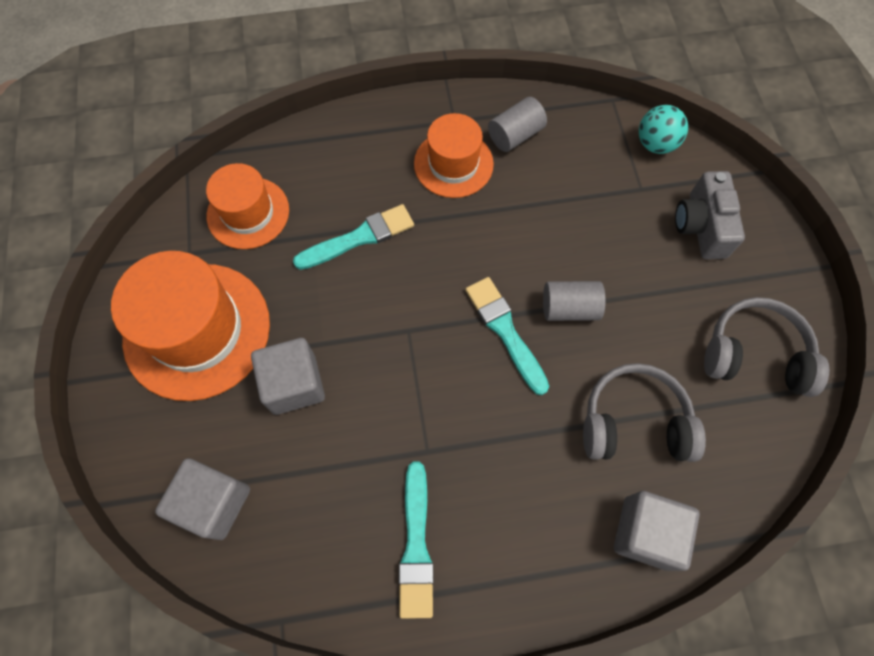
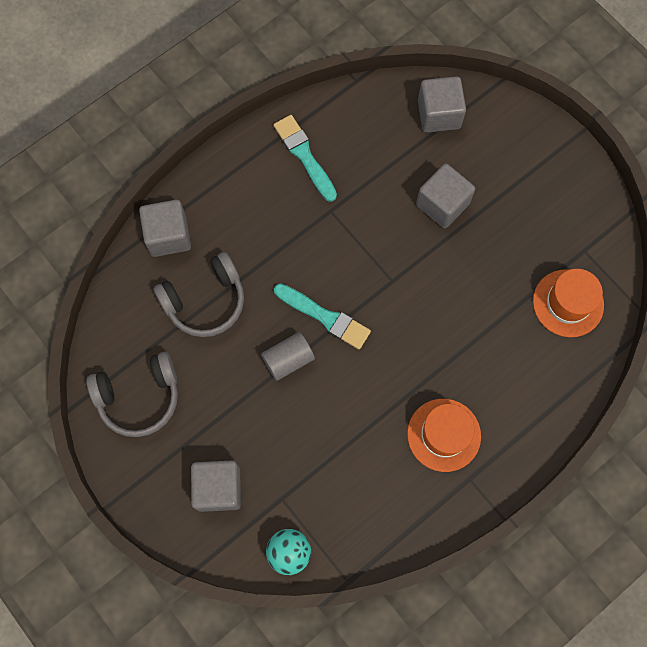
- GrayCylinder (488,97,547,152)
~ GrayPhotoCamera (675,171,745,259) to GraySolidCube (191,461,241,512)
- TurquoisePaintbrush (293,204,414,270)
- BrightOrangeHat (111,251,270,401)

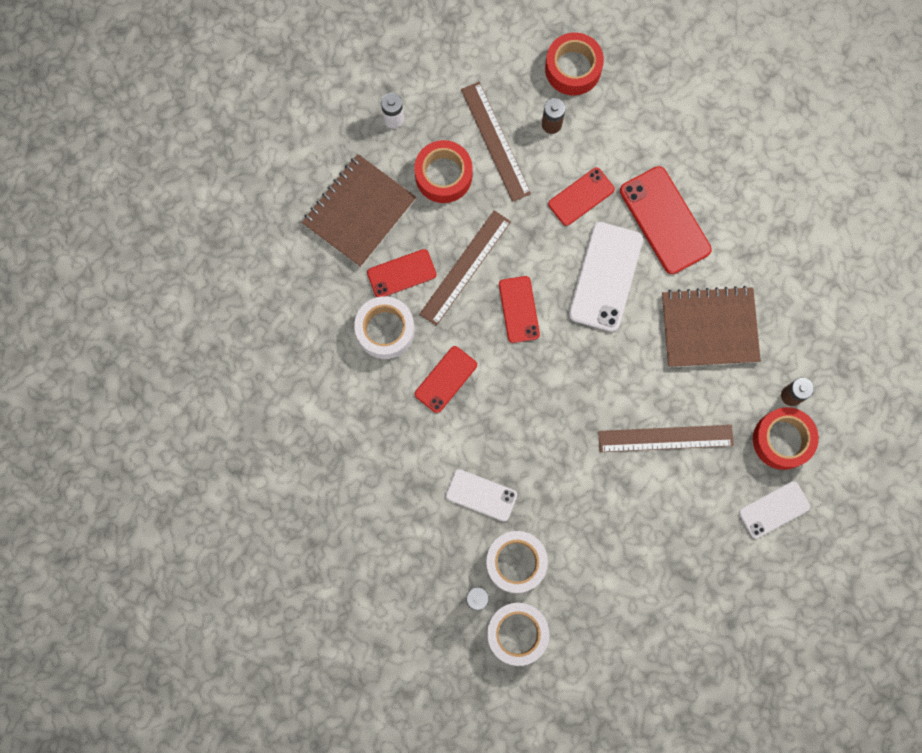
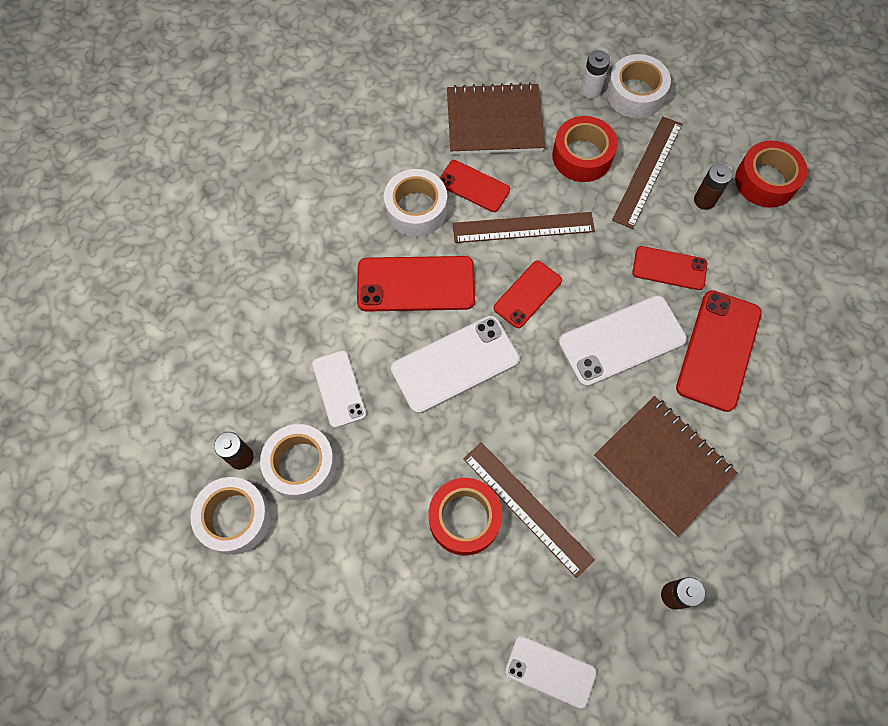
~ RedSmartphone (415,346,477,413) = (357,256,475,312) x1.62
~ RedRollOfTape (753,407,819,470) to (428,478,502,555)
+ PureWhiteRollOfTape (606,54,671,118)
+ PureWhiteSmartphone (391,316,520,414)

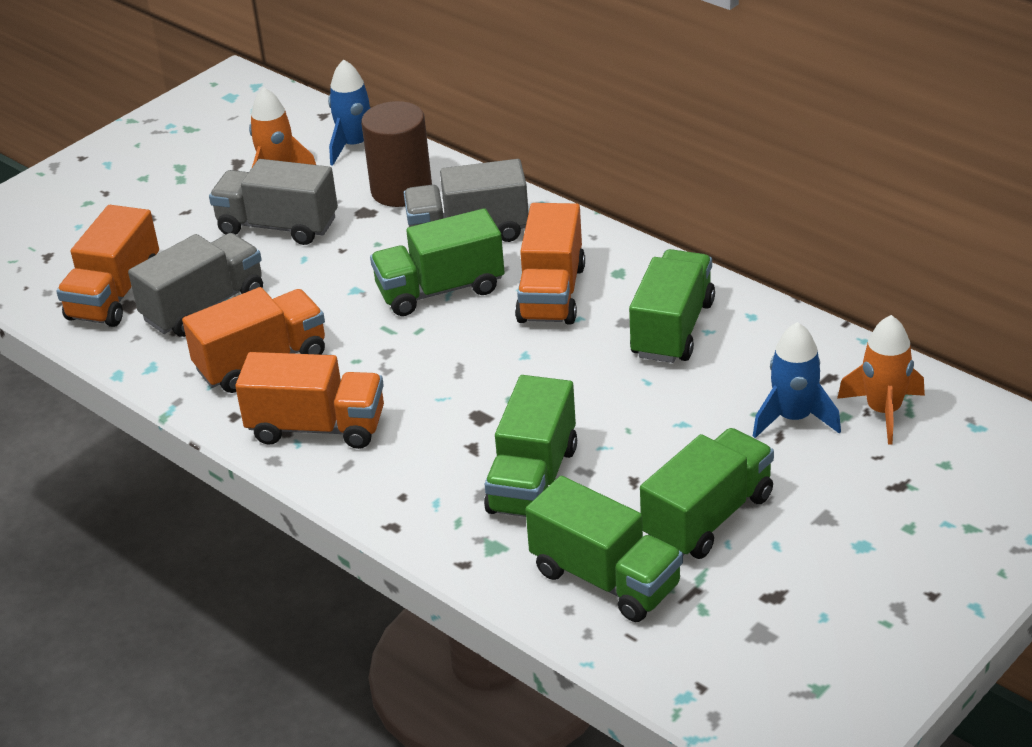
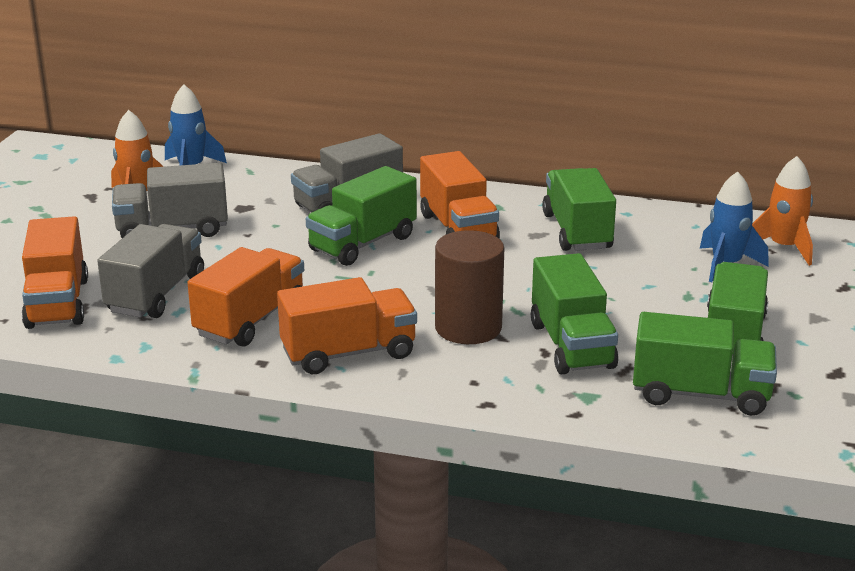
~ DarkBrownCylinder (361,101,432,207) to (435,230,504,344)

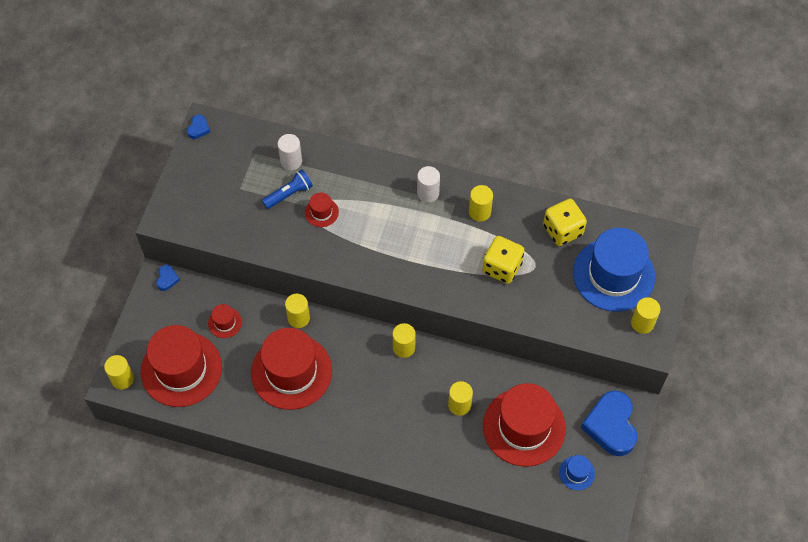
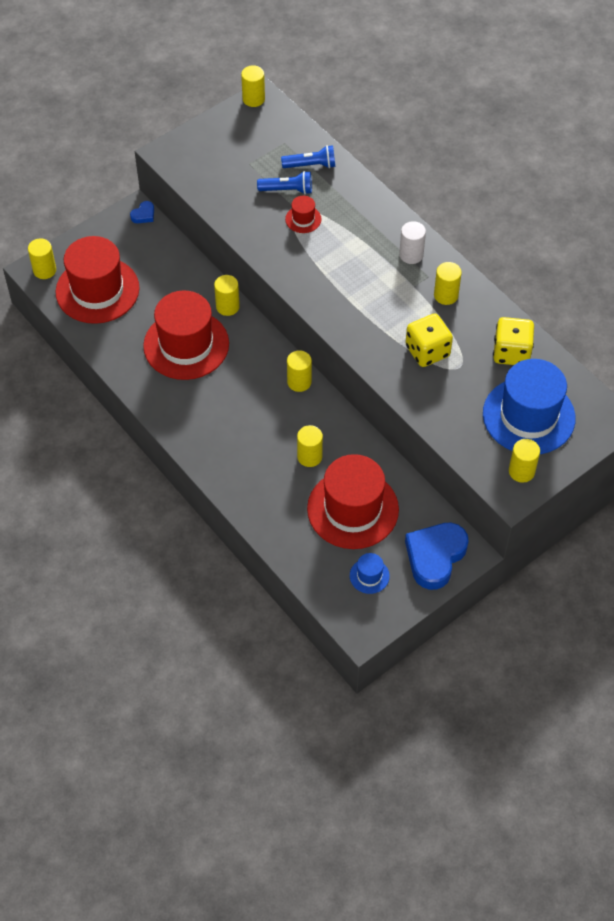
~ RoyalBlueHeartShape (187,114,210,139) to GoldenCylinder (241,65,265,107)
~ PureWhiteCylinder (278,134,302,170) to RoyalBlueFlashlight (281,145,335,168)
- RedHat (208,304,242,338)

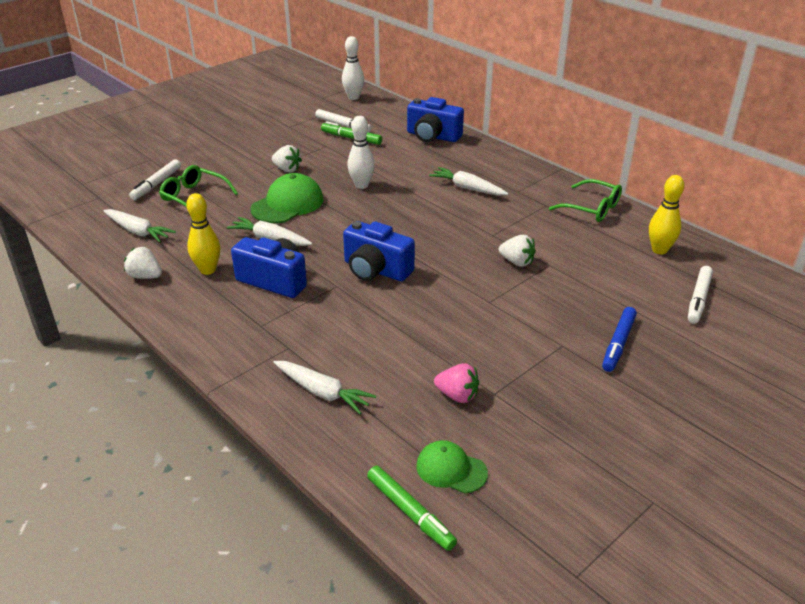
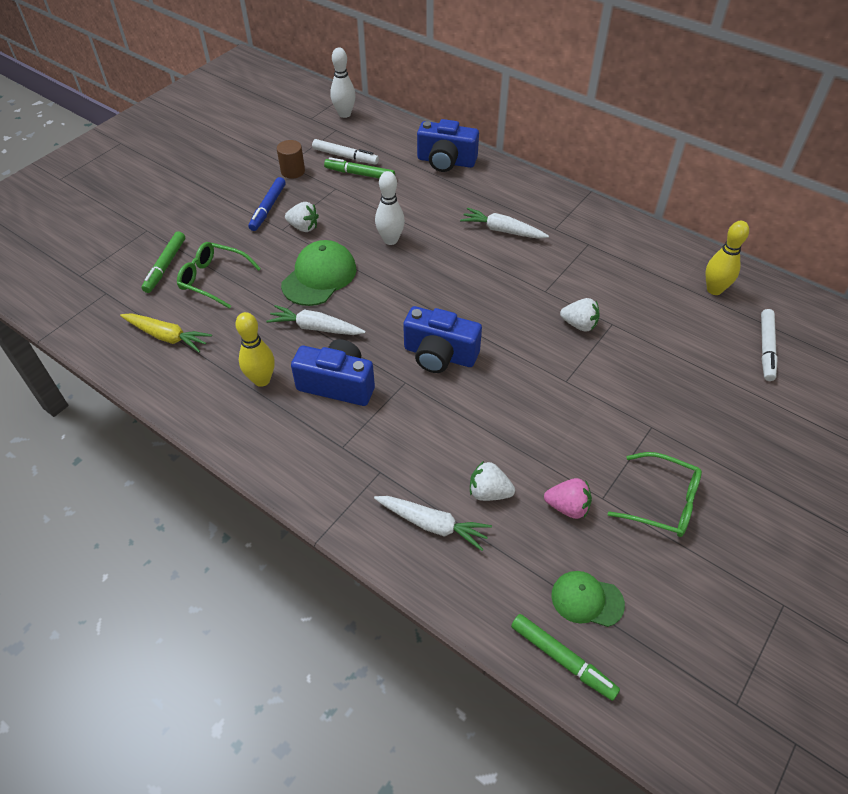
~ PureWhiteFeltPen (129,159,181,200) to LeafGreenFeltPen (141,232,185,293)
~ LeafGreenSpectacles (549,179,622,222) to (608,452,702,537)
~ PureWhiteCarrot (103,209,176,243) to GoldenCarrot (120,313,212,352)
~ PureWhiteBerry (124,247,162,279) to (470,461,515,501)
~ RoyalBlueFeltPen (602,307,637,372) to (248,177,286,231)
+ DarkBrownCylinder (277,140,305,179)

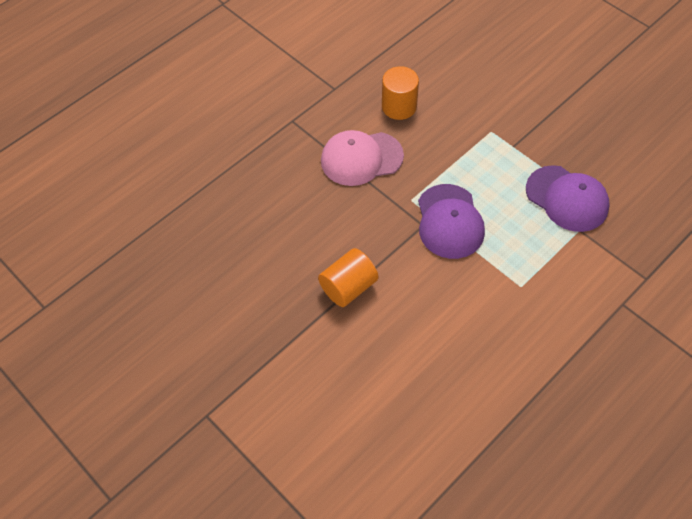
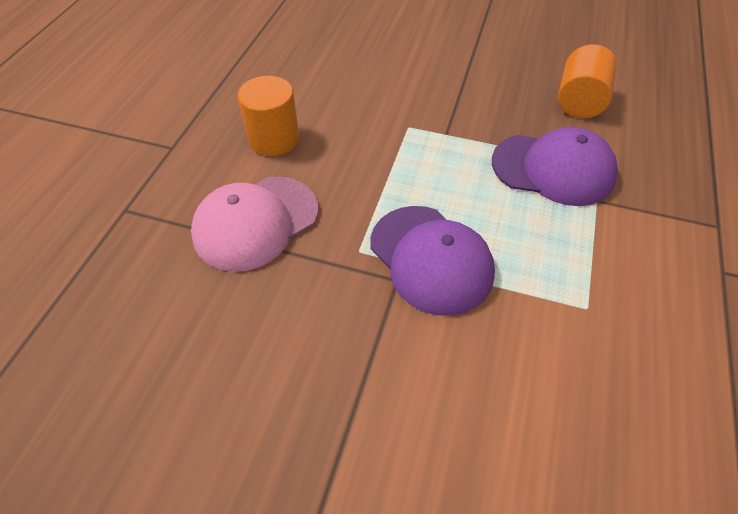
~ BrightOrangeCylinder (318,248,378,307) to (558,44,617,118)

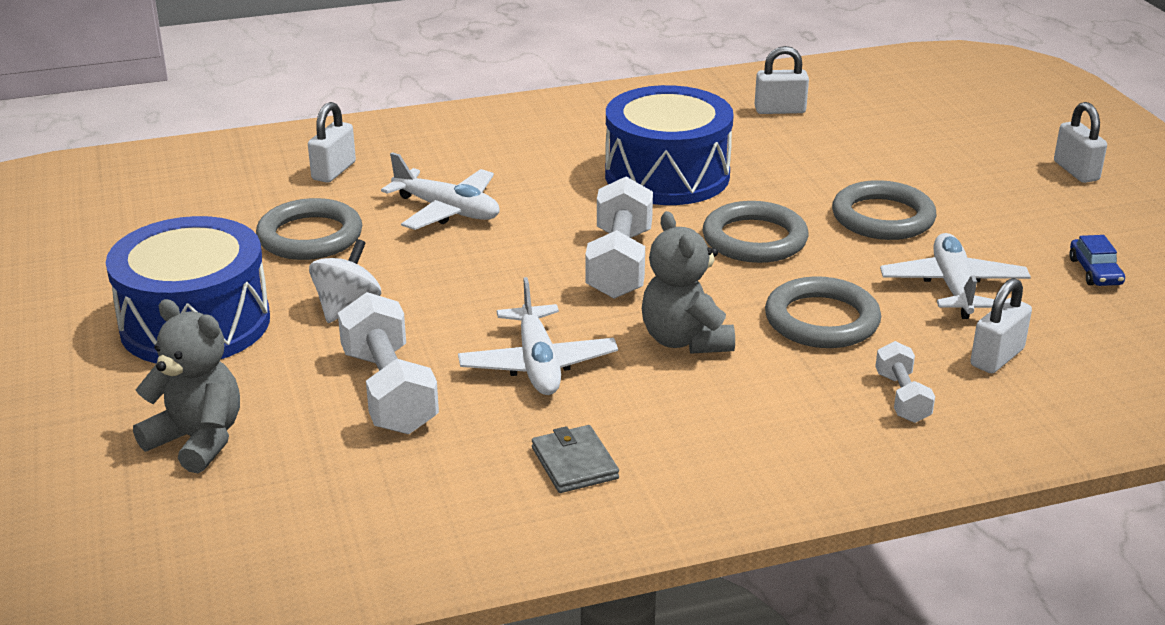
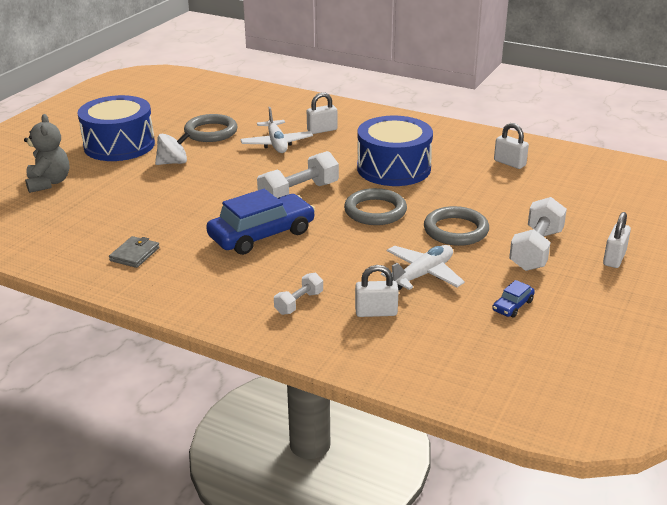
~ PureWhiteSmallLock (308,102,356,183) to (307,92,337,134)
~ GrayTeddy (642,211,735,354) to RoyalBlueAutomobile (206,189,315,255)
- GrayRing (765,276,881,348)
- PureWhiteToyPlane (458,277,618,395)
~ PureWhiteHandWeight (338,292,439,434) to (509,197,567,271)

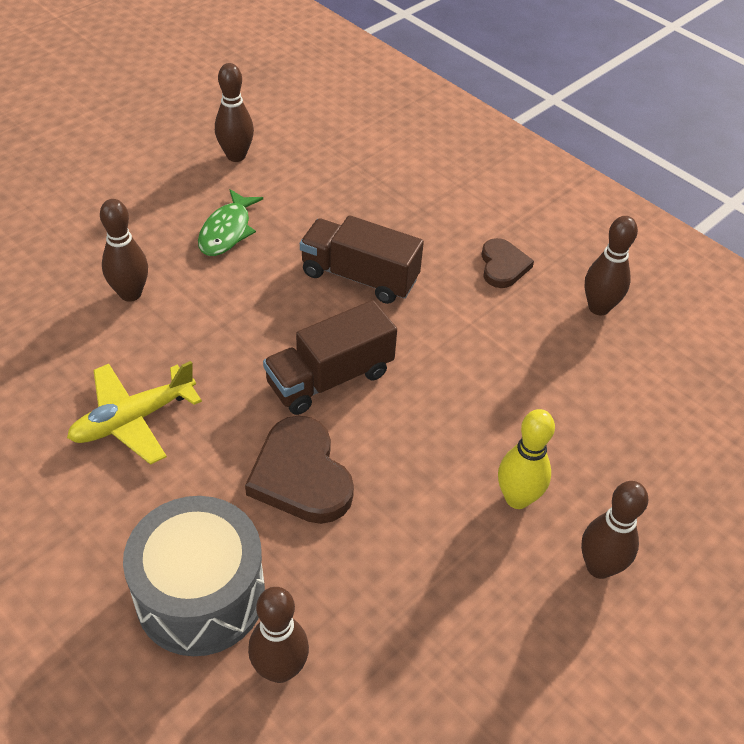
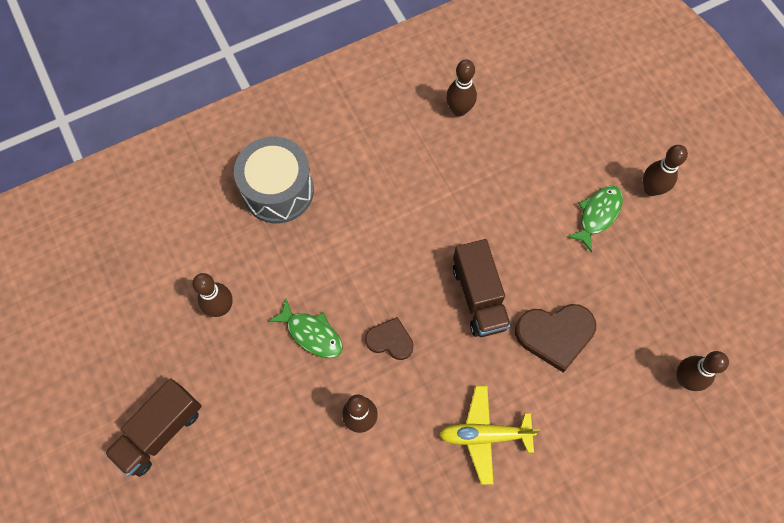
~ DarkBrownLorry (300,215,424,304) to (104,378,202,477)
~ DarkBrownHeartShape (482,238,534,288) to (365,317,414,360)
~ GoldenToyPlane (67,361,202,465) = (439,386,540,485) 105 degrees clockwise
~ GoldenTenpin (498,409,555,509) to LeafGreenToyFish (567,186,623,253)
~ GrayDrum (123,496,265,656) to (234,137,314,223)

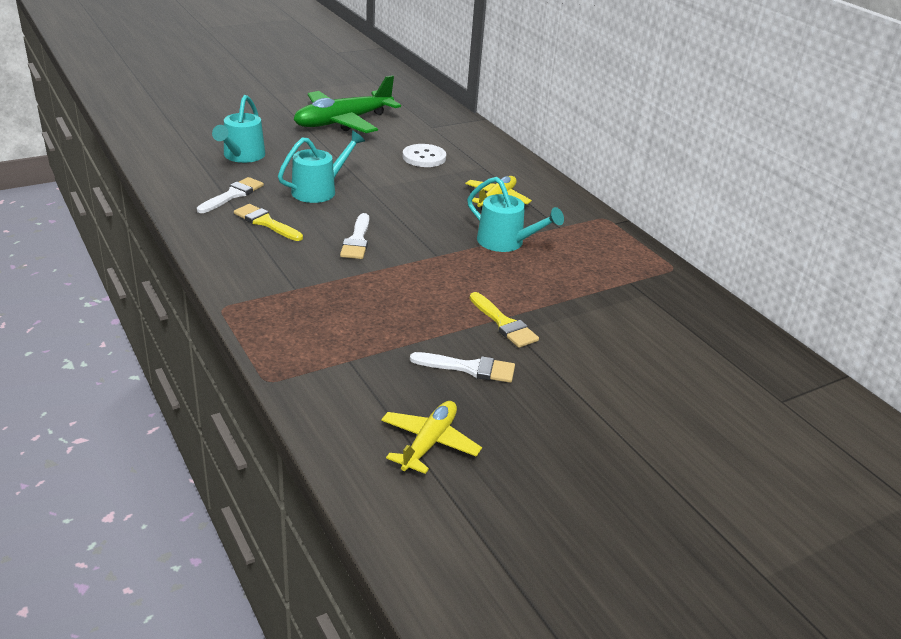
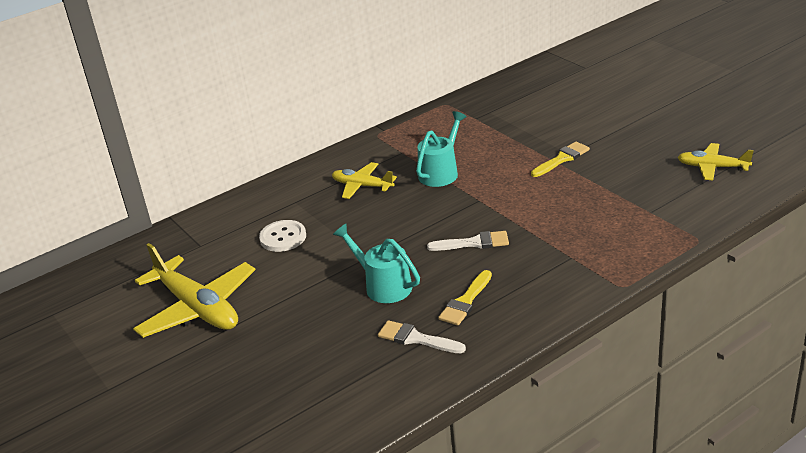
~ LeafGreenToyPlane (294,75,401,133) to GoldenToyPlane (133,243,255,338)
- TurquoiseSprinklingCan (212,95,265,163)
- PureWhitePaintbrush (410,352,515,383)

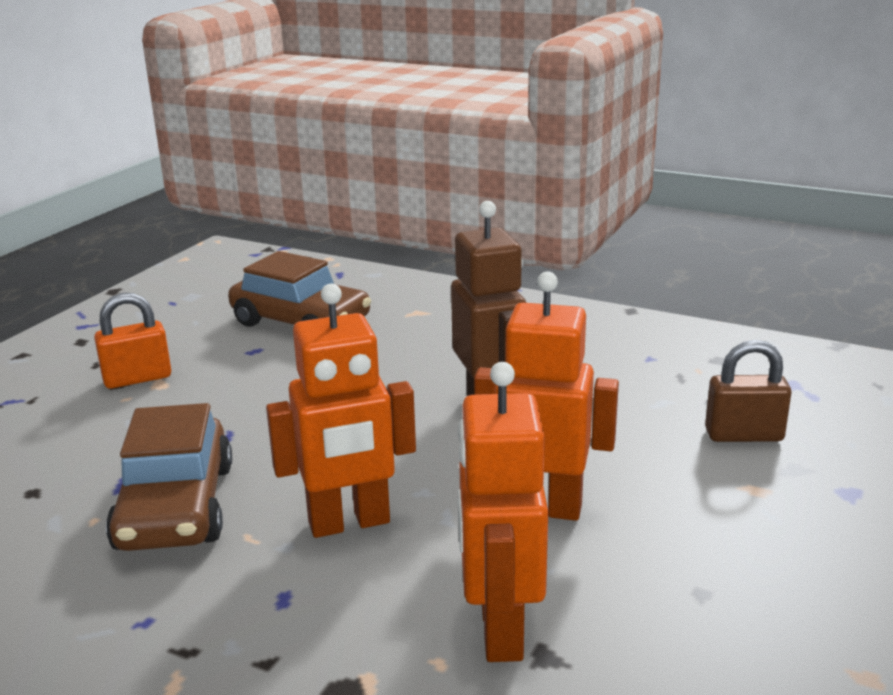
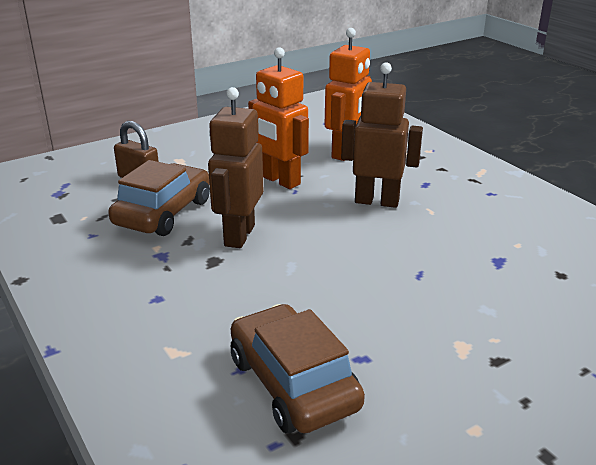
~ BrightOrangeRobot (266,284,416,538) to DarkBrownRobot (341,62,423,208)
- BrightOrangeSmallLock (94,293,171,389)
~ DarkBrownAutomobile (106,403,232,551) to (108,160,210,236)

